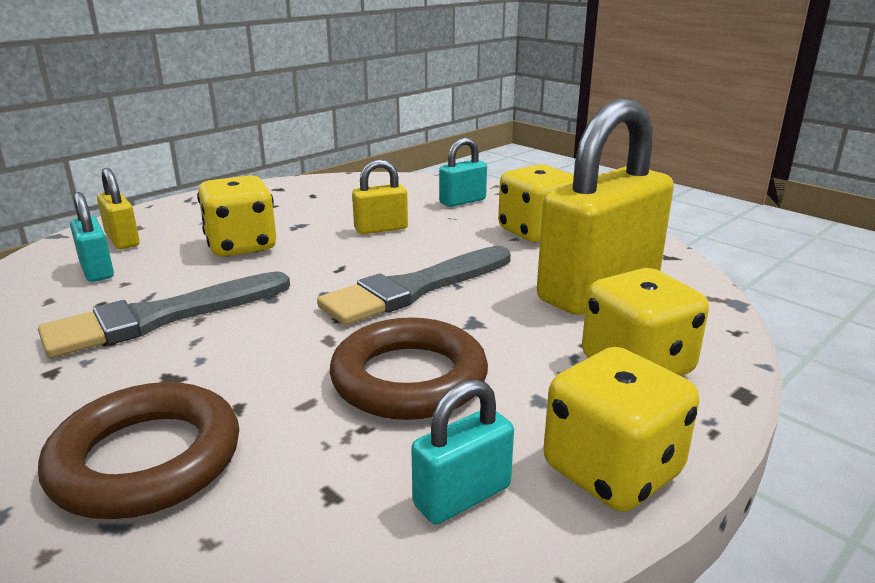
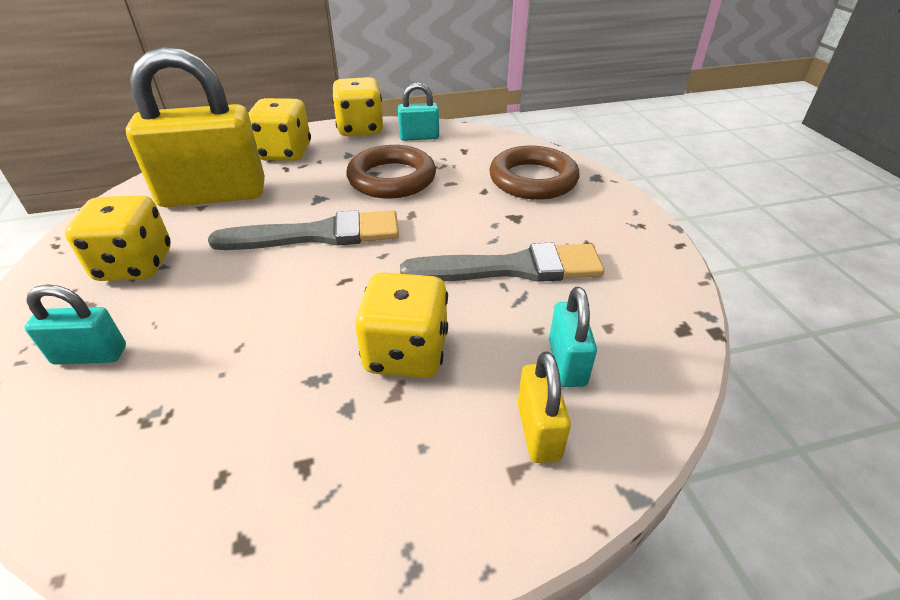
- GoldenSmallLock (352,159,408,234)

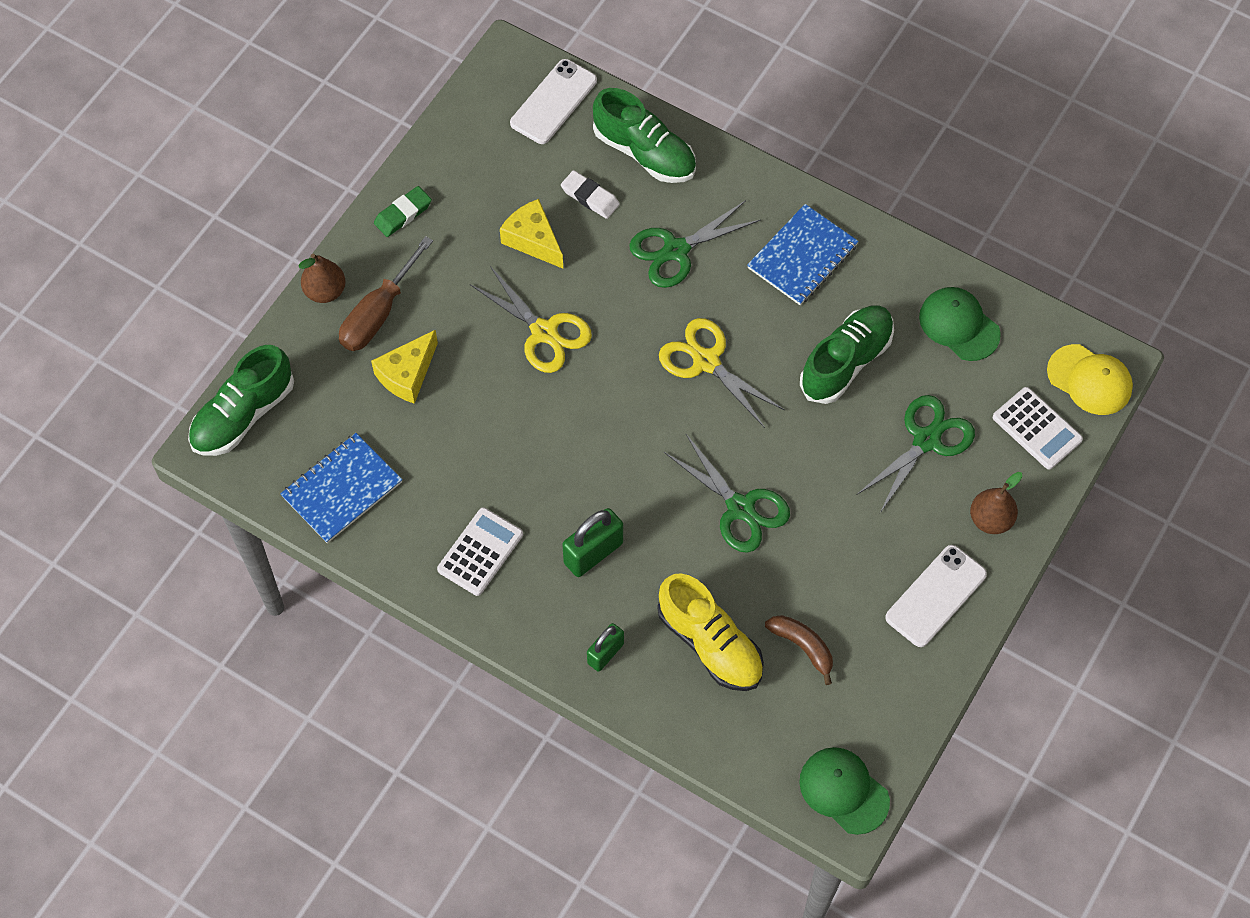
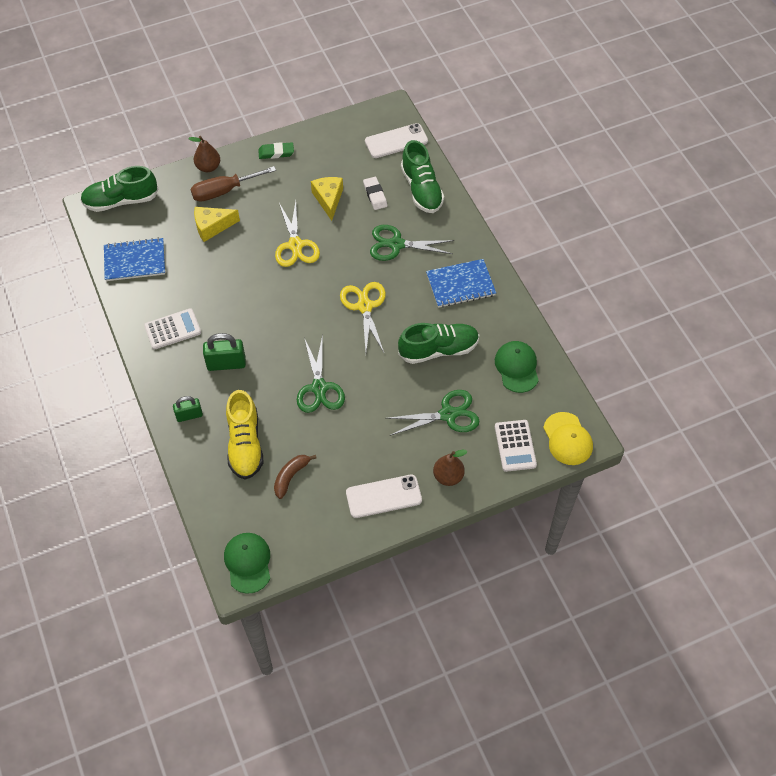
~ DarkBrownBananaFruit (765,615,833,685) = (274,455,317,499) 135 degrees counterclockwise

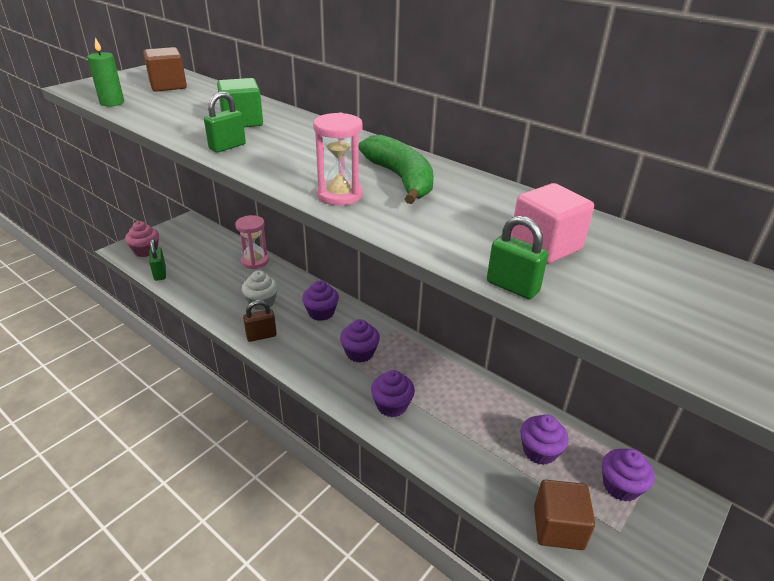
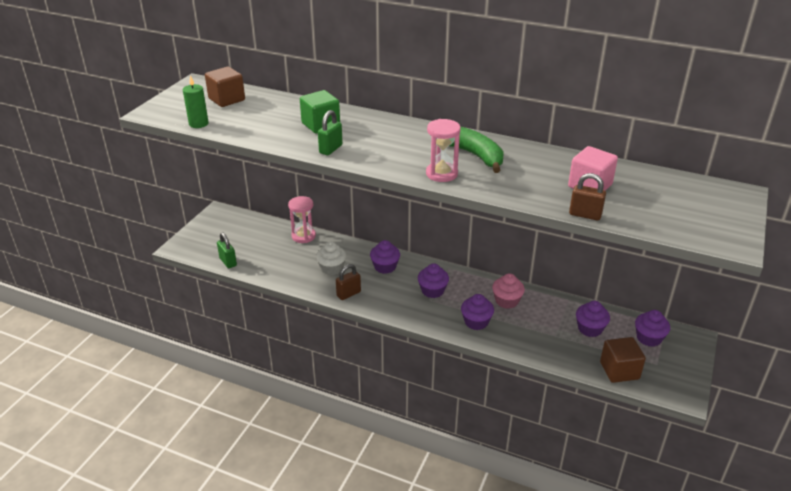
~ LeafGreenSmallLock (487,216,548,299) to DarkBrownSmallLock (569,173,606,220)
~ RosyFairyCake (125,221,159,257) to (492,273,525,309)

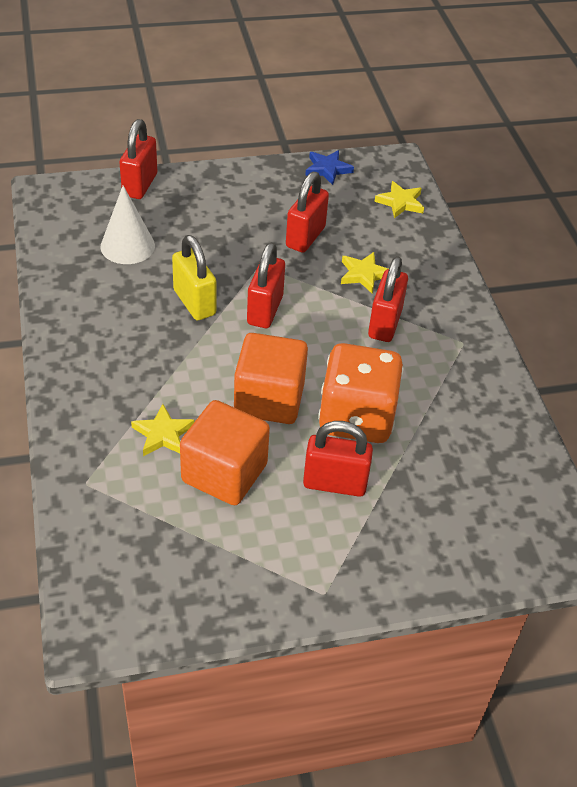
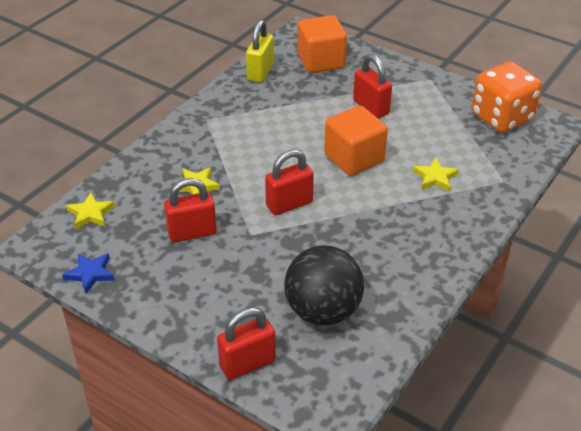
~ PureWhiteConeShape (101,186,155,264) to JetBlackPlayBall (284,245,364,325)
~ GoldenSmallLock (172,235,216,320) to (246,20,274,82)
- RedSmallLock (368,256,408,342)
~ BrightOrangeDice (318,343,403,443) to (472,62,542,133)
~ BrightOrangeSolidCube (180,400,270,505) to (297,15,347,73)

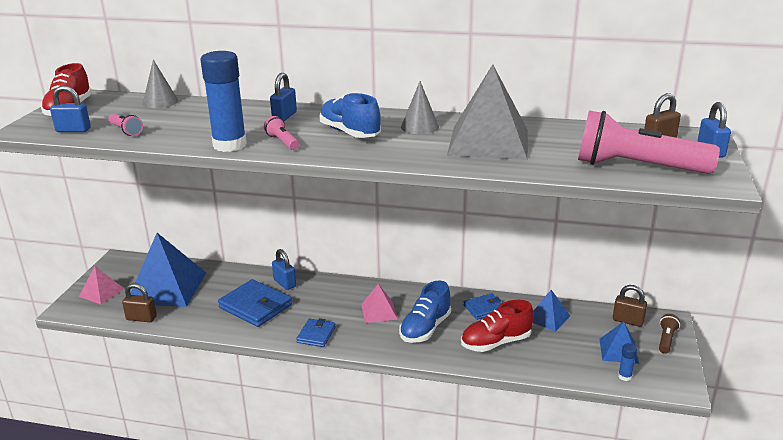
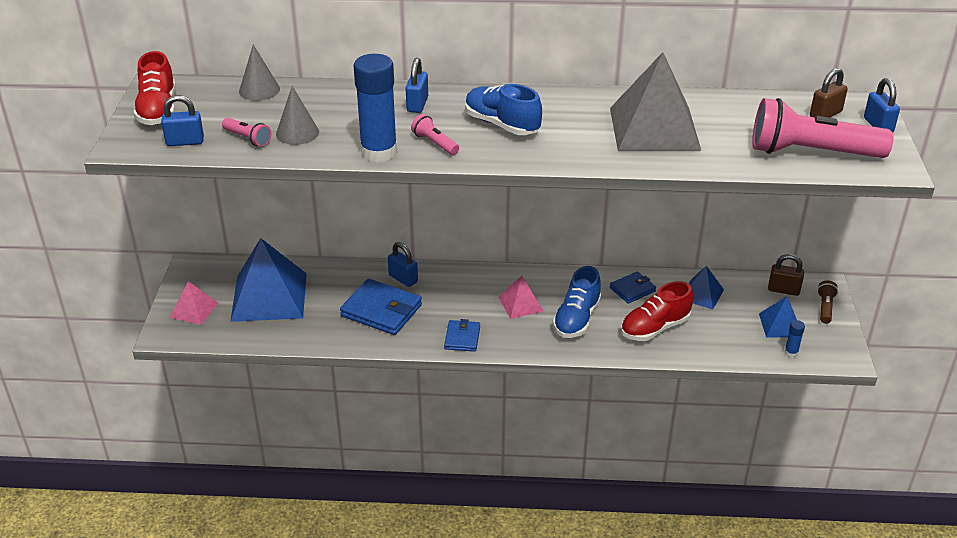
~ GrayConeShape (401,81,439,134) to (276,86,319,145)
- DarkBrownSmallLock (122,283,157,322)

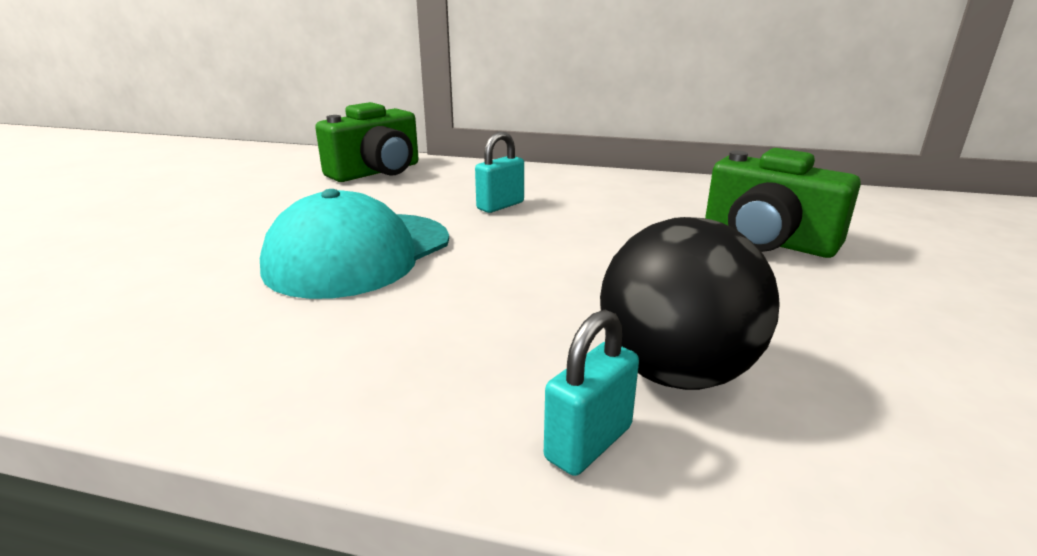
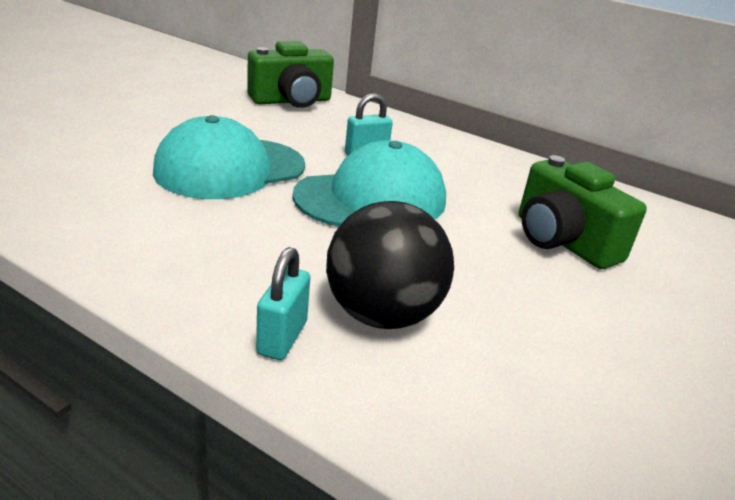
~ TurquoiseSmallLock (544,310,639,476) = (256,247,310,360) 45 degrees counterclockwise
+ TurquoiseCap (292,140,446,227)

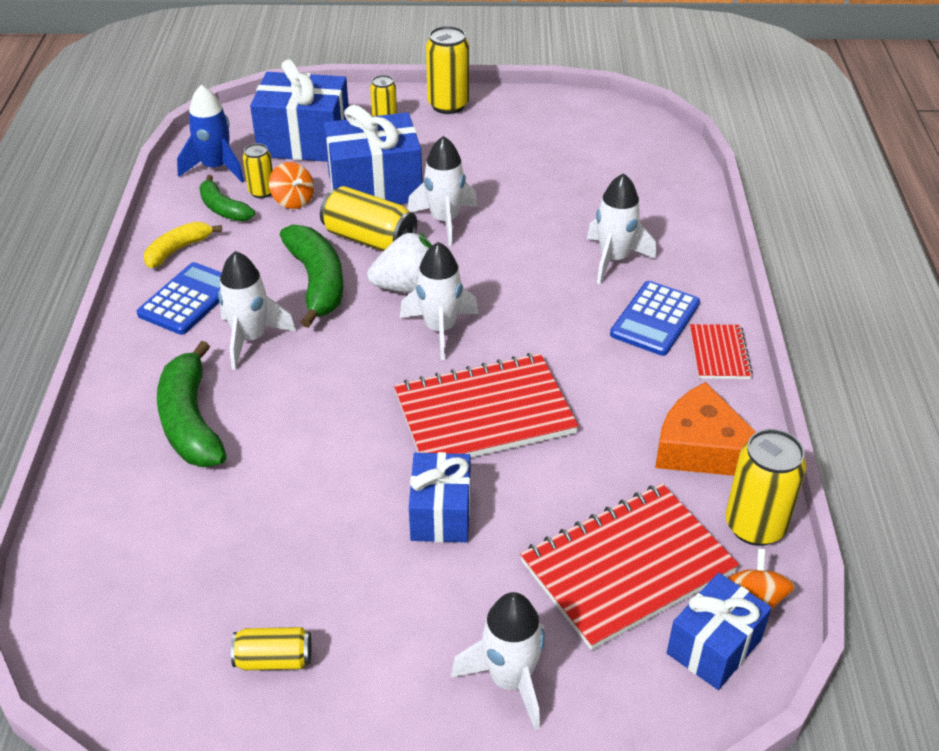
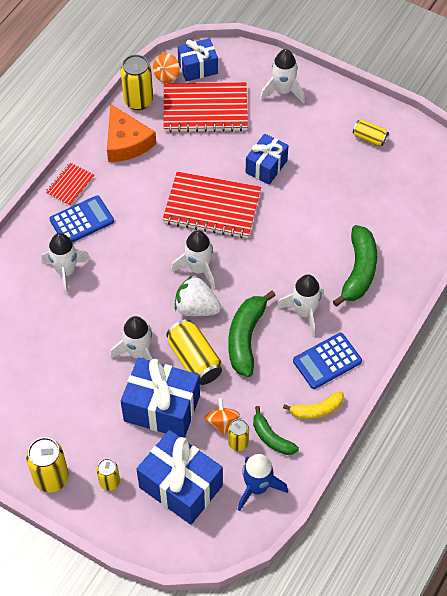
~ LeafGreenBananaFruit (199,175,255,221) = (253,406,299,455) 150 degrees clockwise

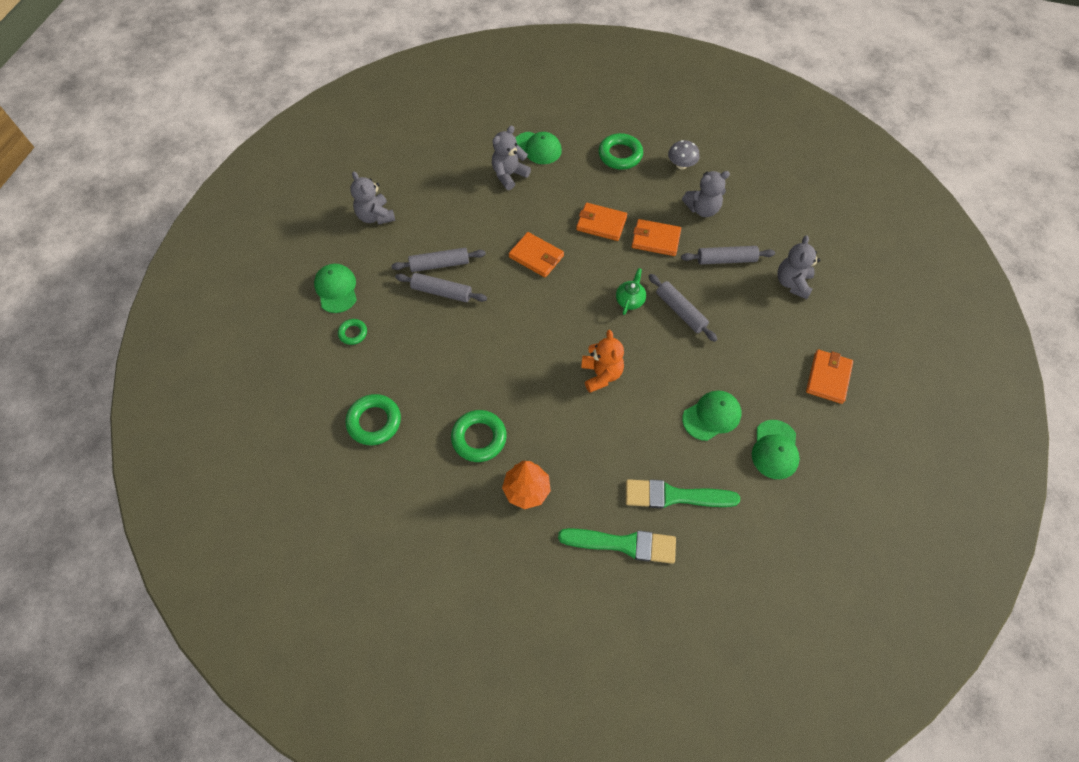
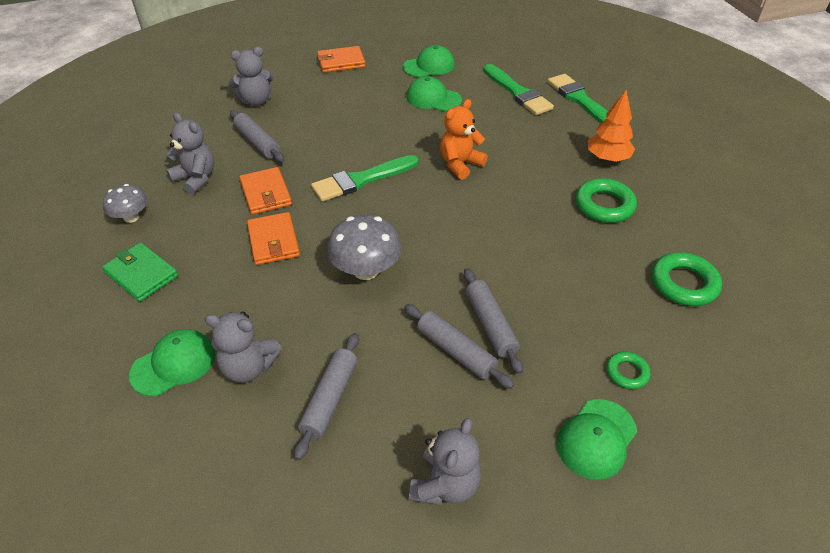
~ LeafGreenCap (516,132,562,164) = (129,329,215,396) 60 degrees clockwise
~ LeafGreenRing (599,133,643,170) to LeafGreenCardWallet (102,242,178,302)
~ BrightOrangeCardWallet (509,232,564,278) to GrayMushroom (327,214,402,280)
~ LeafGreenTeaPot (616,268,646,315) to LeafGreenPaintbrush (311,155,419,202)
~ GrayRollingPin (649,274,718,342) to (294,333,359,460)

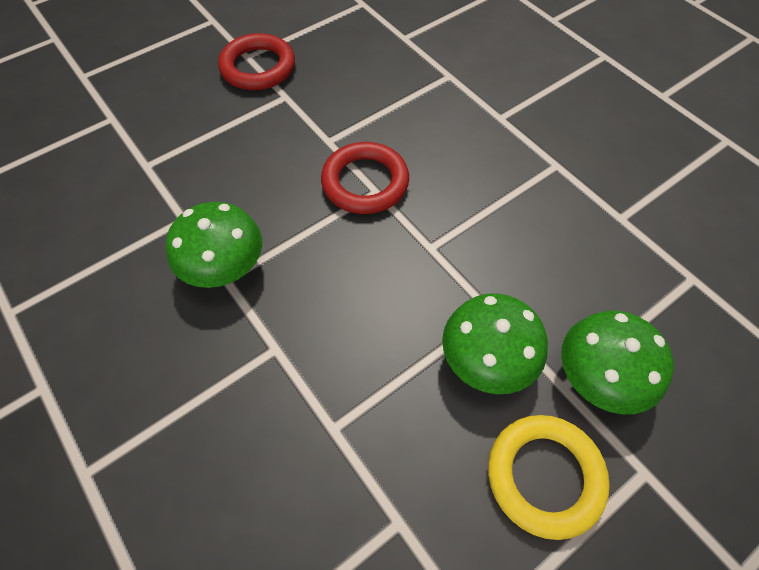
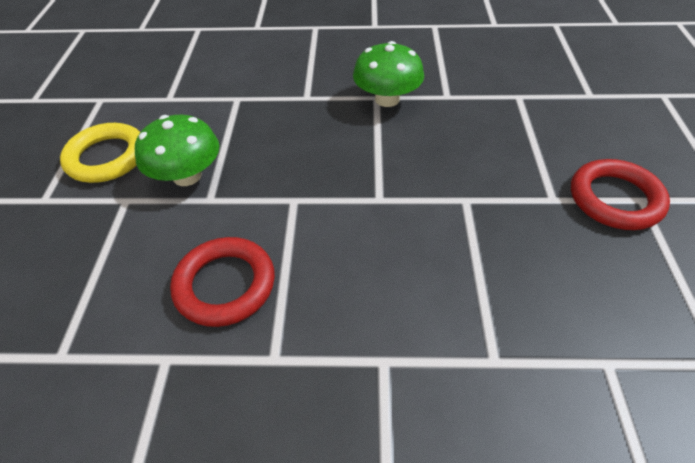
~ RedRing (321,142,409,214) to (170,237,275,327)
- LeafGreenMushroom (561,311,674,414)

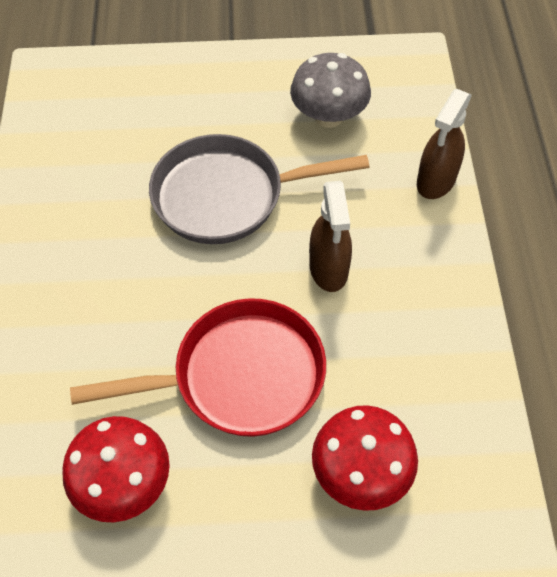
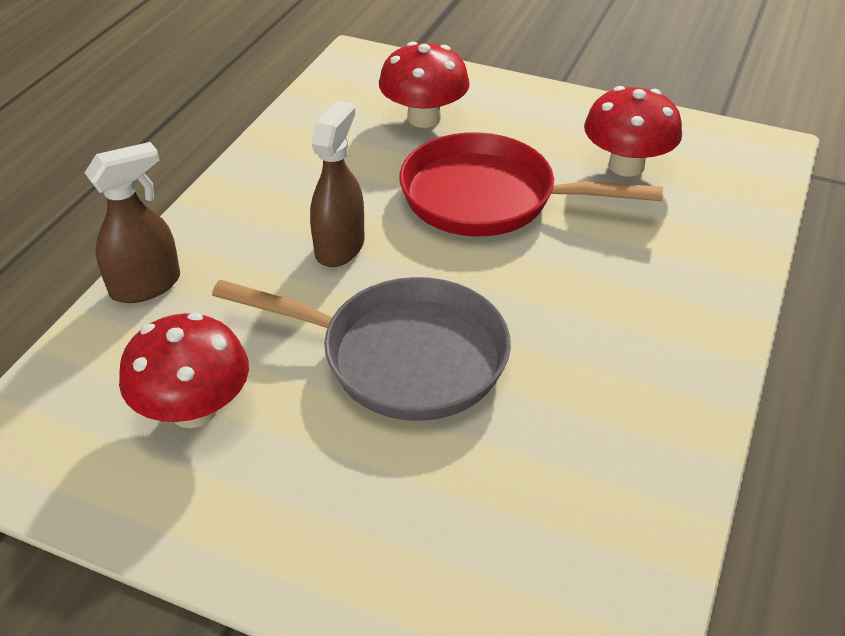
~ GrayMushroom (290,53,371,128) to RedMushroom (119,313,249,428)

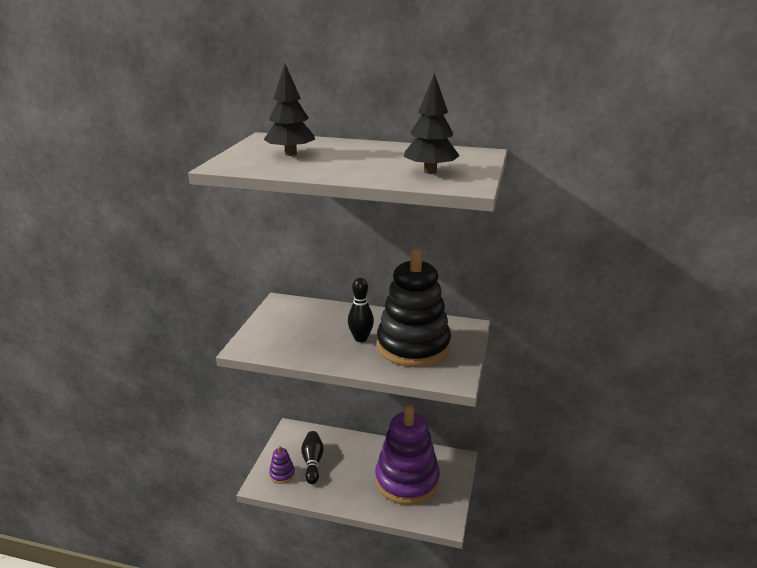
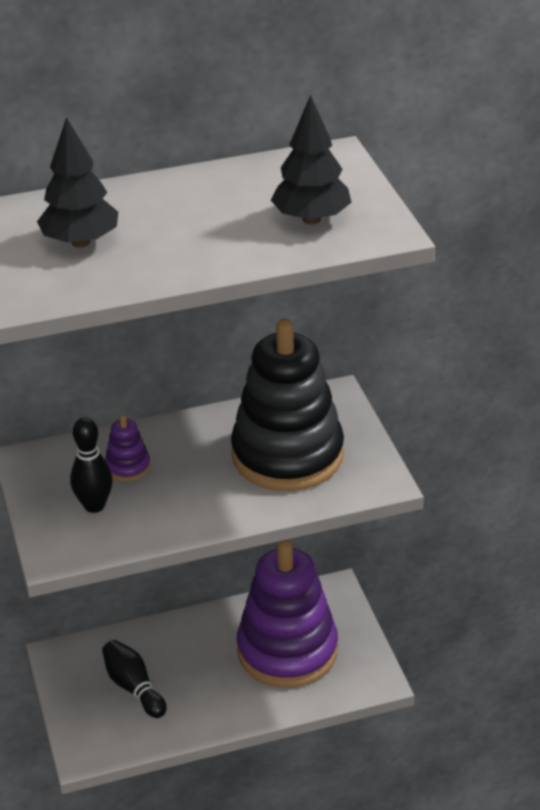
~ JetBlackTenpin (348,278,374,342) to (70,417,113,513)
~ VioletStackingRings (269,446,295,484) to (105,414,151,481)

